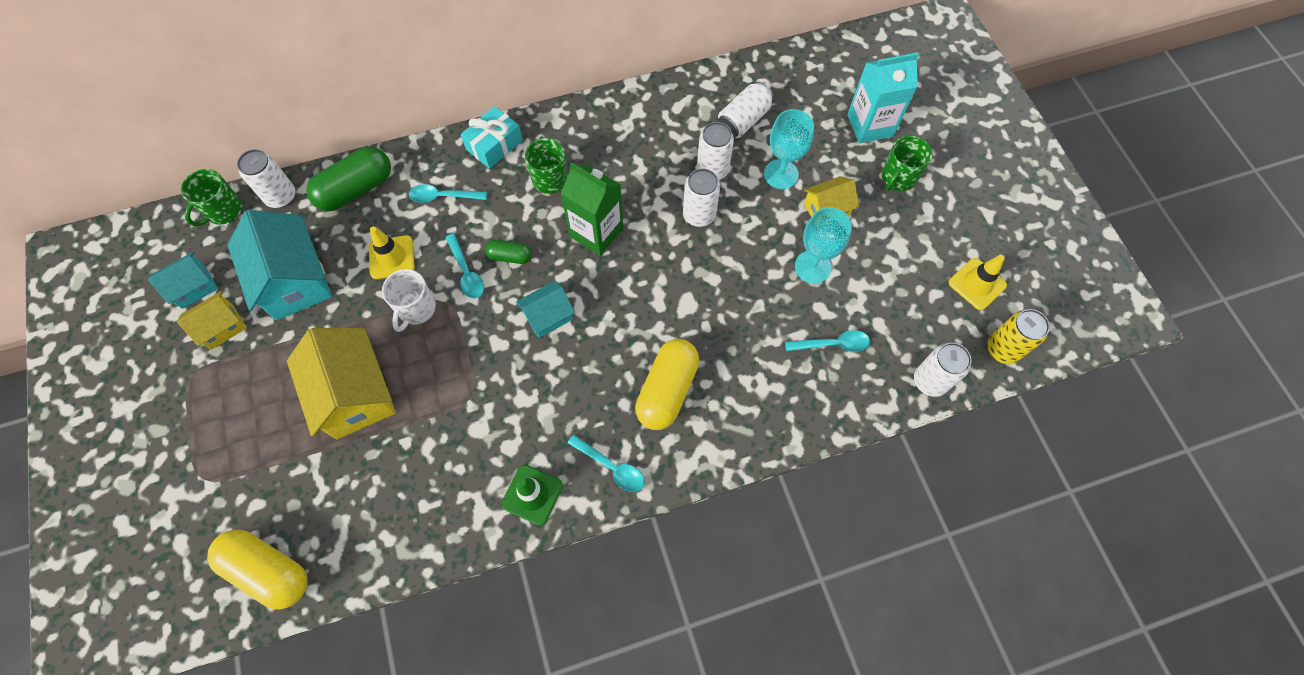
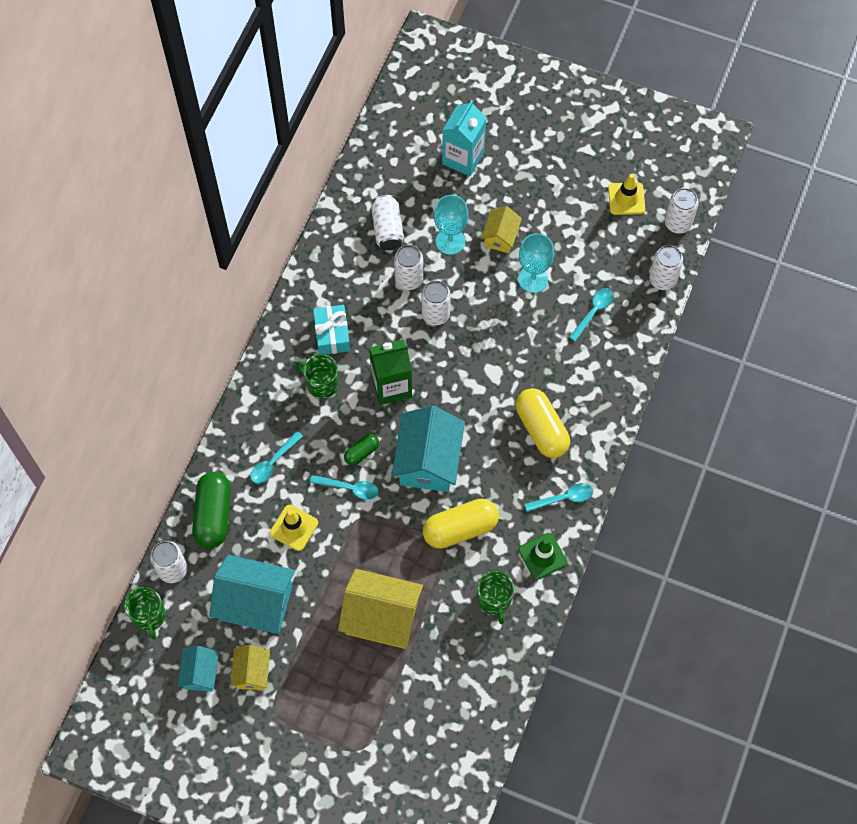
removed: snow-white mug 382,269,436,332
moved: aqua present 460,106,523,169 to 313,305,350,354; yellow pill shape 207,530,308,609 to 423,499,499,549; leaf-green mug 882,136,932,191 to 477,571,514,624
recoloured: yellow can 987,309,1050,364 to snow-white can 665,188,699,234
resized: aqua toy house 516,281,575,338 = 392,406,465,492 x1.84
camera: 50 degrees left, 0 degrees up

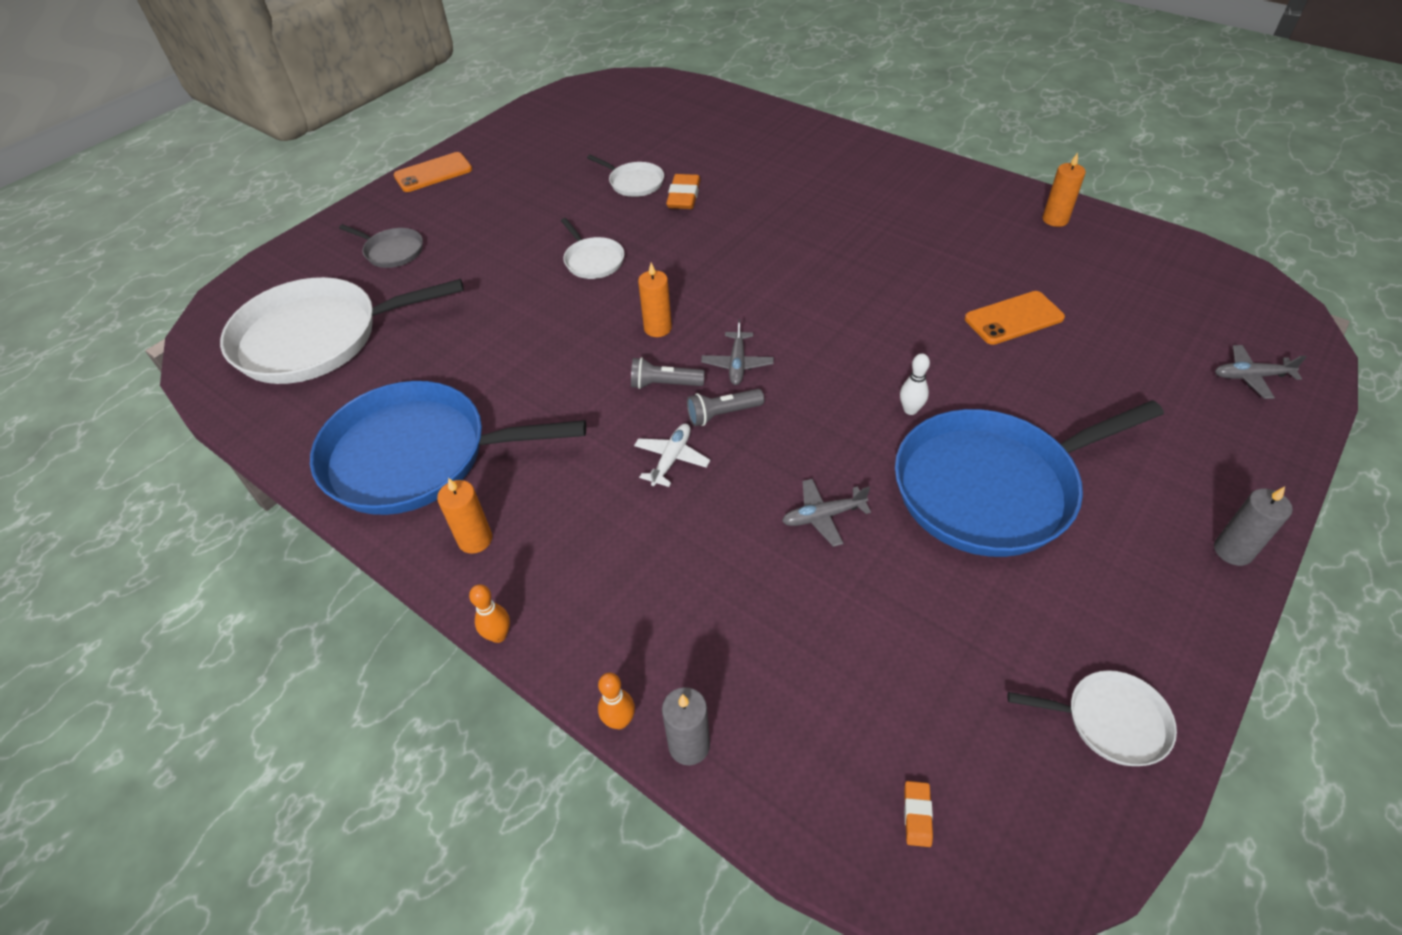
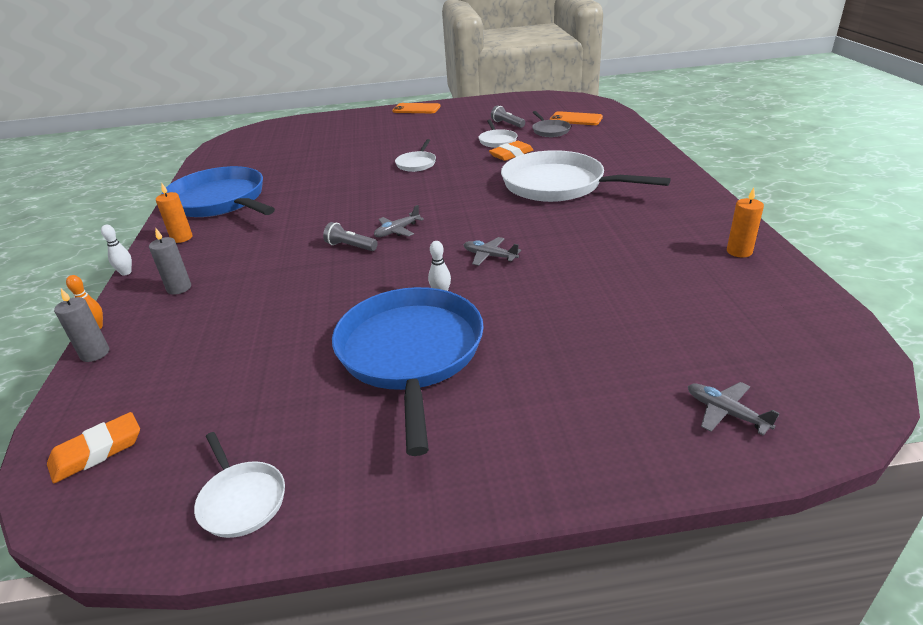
removed: snow-white aeroplane 634,424,710,487; orange pillar candle 638,263,672,337
moved: ash-grey pillar candle 1214,487,1293,566 to 149,227,191,295; ash-grey aeroplane 782,479,871,547 to 464,237,521,266; ash-grey torch 631,357,705,389 to 491,105,525,128; snow-white pan 220,277,464,384 to 501,150,671,202; ash-grey pan 339,224,423,268 to 532,111,571,137; orange smartphone 965,291,1065,345 to 549,111,603,125
recoloured: orange tenpin 469,584,510,643 to snow-white tenpin 101,225,132,276
turned: cobalt pan 895,400,1164,557 = 332,287,484,456 60 degrees clockwise
resized: orange eraser 904,781,933,847 = 47,412,140,483 x1.94
camera: 45 degrees right, 15 degrees down

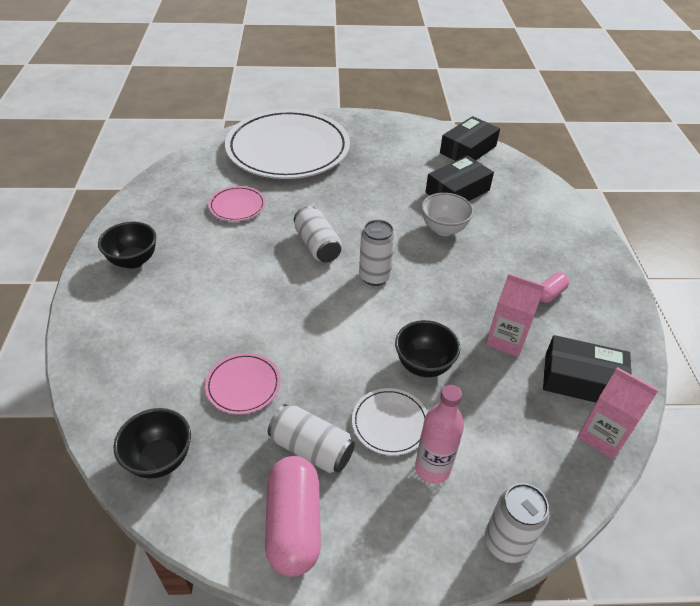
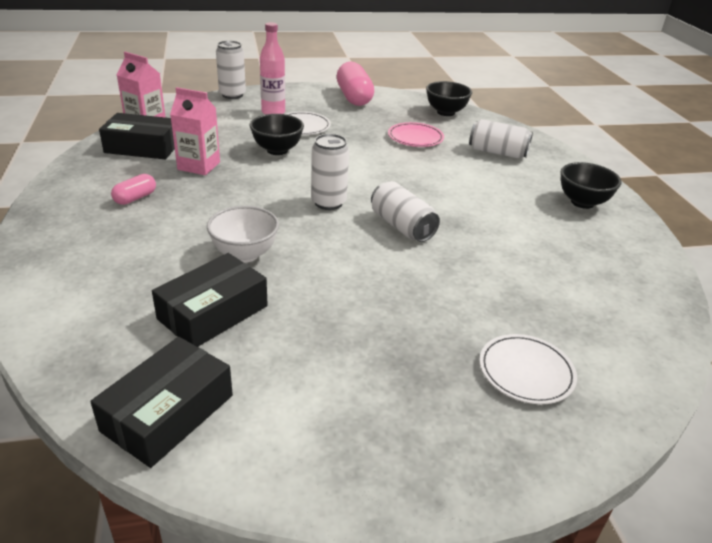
removed: rose-pink flat dish 209,186,266,221
moved: snow-white can 268,404,355,473 to 469,119,533,158
resized: snow-white flat dish 225,109,350,179 = 479,334,577,404 x0.41
camera: 170 degrees right, 10 degrees down

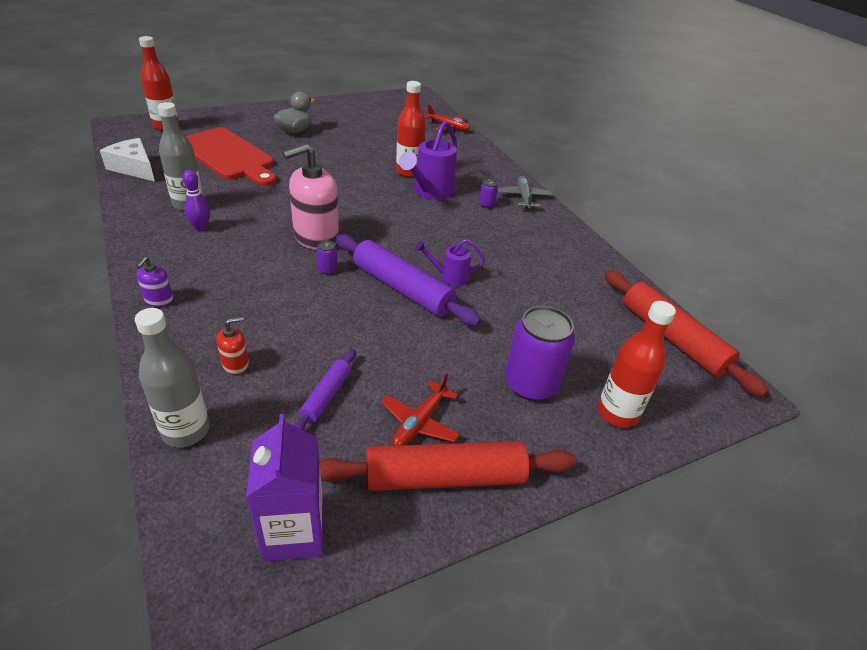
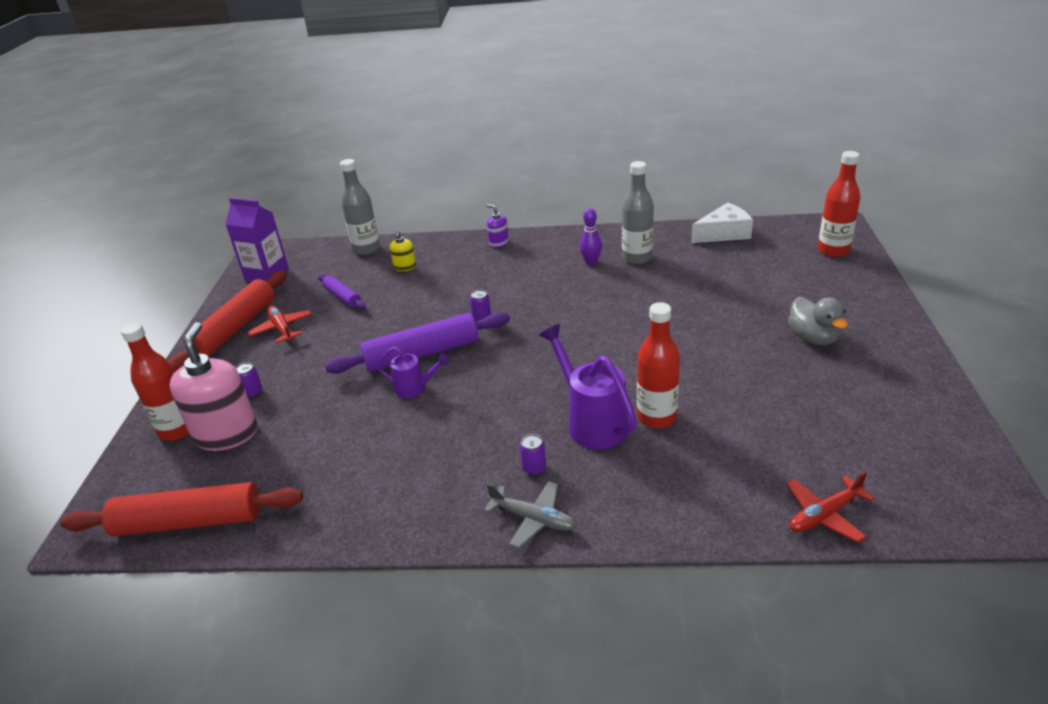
removed: scarlet cutting board 186,127,276,186
moved: rose-pink pump bottle 283,144,339,250 to 169,322,257,451
recoloured: scarlet pump bottle 216,317,249,375 to yellow pump bottle 390,230,416,271
turned: royal purple sprinkling can 415,239,485,287 = 377,347,449,398 75 degrees clockwise
resized: royal purple can 505,306,575,401 = 235,362,262,398 x0.42
camera: 125 degrees right, 5 degrees down

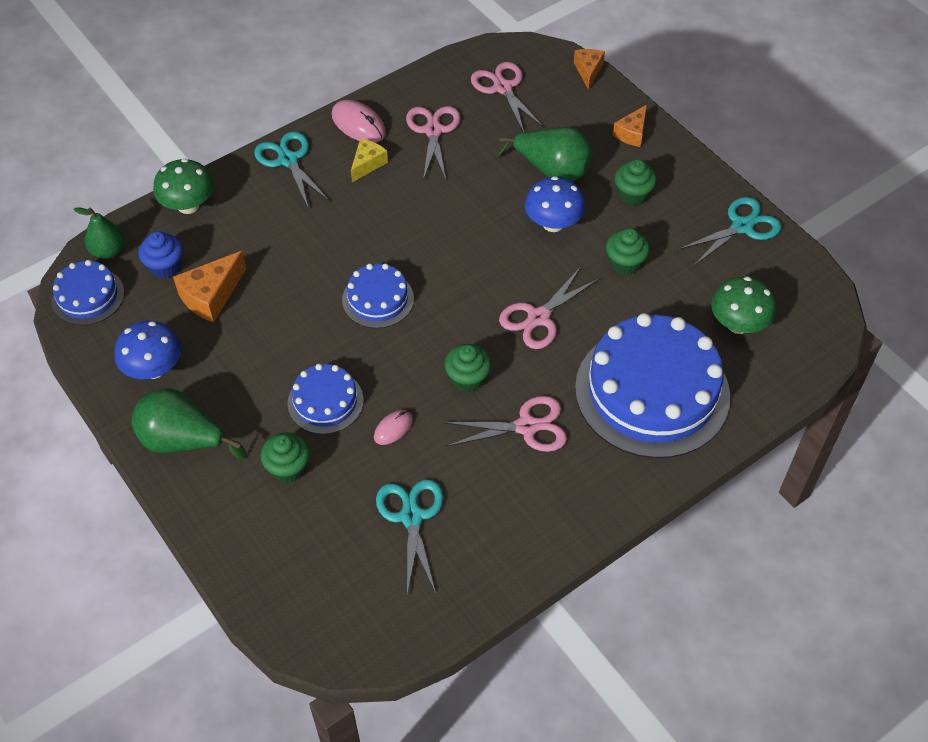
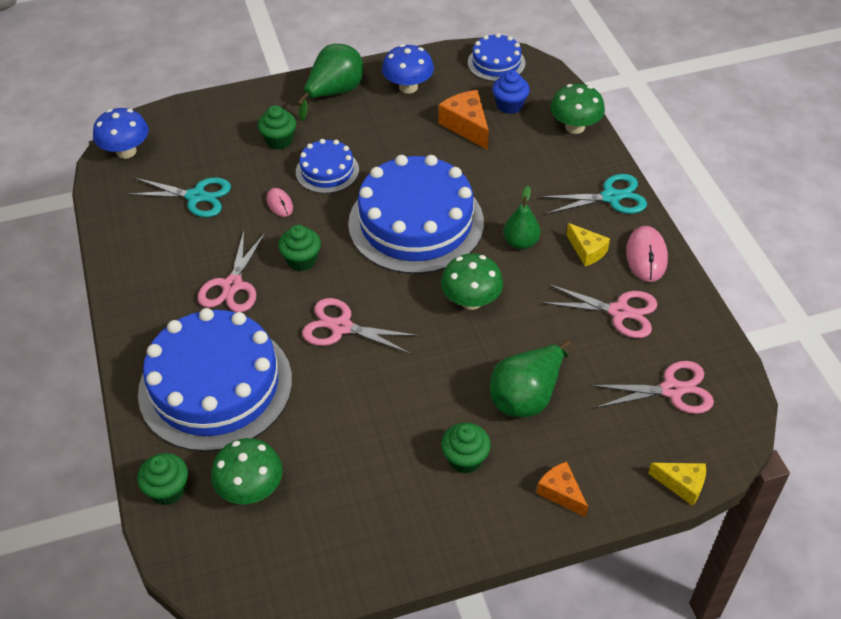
removed: aqua shears 678,197,781,266
added: leaf-green fungus 441,254,503,310
moved: cobalt fungus 525,176,585,232 to 93,108,149,159; leaf-green cupcake 606,228,650,275 to 137,453,188,505; leaf-green toy pear 73,208,124,259 to 503,186,540,250
recoloured: orange cheese wedge 574,49,605,90 to yellow cheese wedge 648,463,706,506
turned: rose-pink shears 499,267,600,349 = 302,298,419,354 45 degrees counterclockwise; rose-pink mouse 332,100,386,143 = 626,226,668,282 60 degrees counterclockwise
resized: cobalt cake 342,263,414,328 = 348,155,484,274 x2.04
camera: 110 degrees right, 5 degrees down

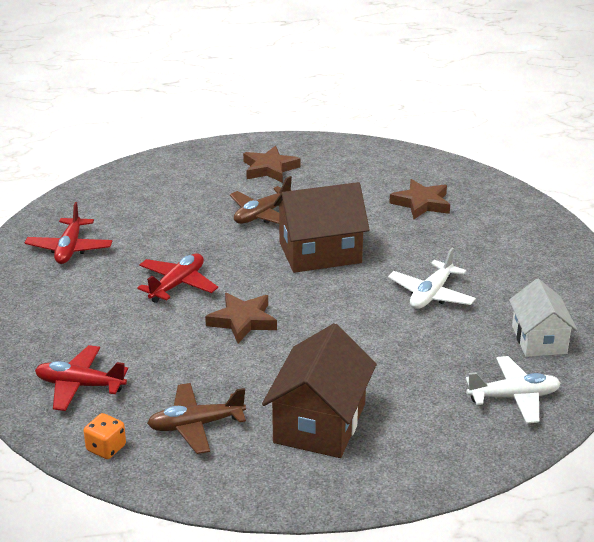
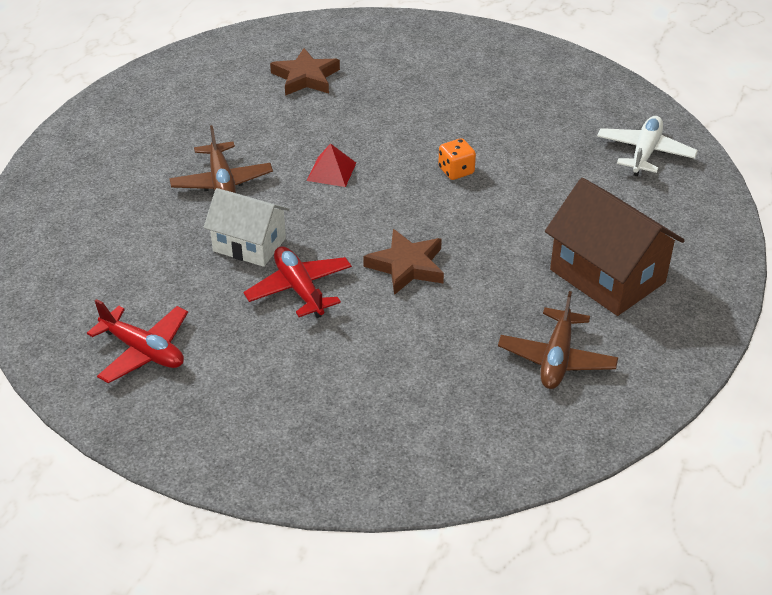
removed: scarlet aeroplane 35,345,128,411; brown star shape 243,146,301,183; snow-white aeroplane 388,248,476,309
moved: snow-white toy house 509,278,578,357 to 204,188,290,267; orange die 84,413,126,459 to 438,138,476,180
replaced: brown toy house 274,182,370,273 to scarlet solid pyramid 307,144,356,187
camera: 60 degrees left, 10 degrees up

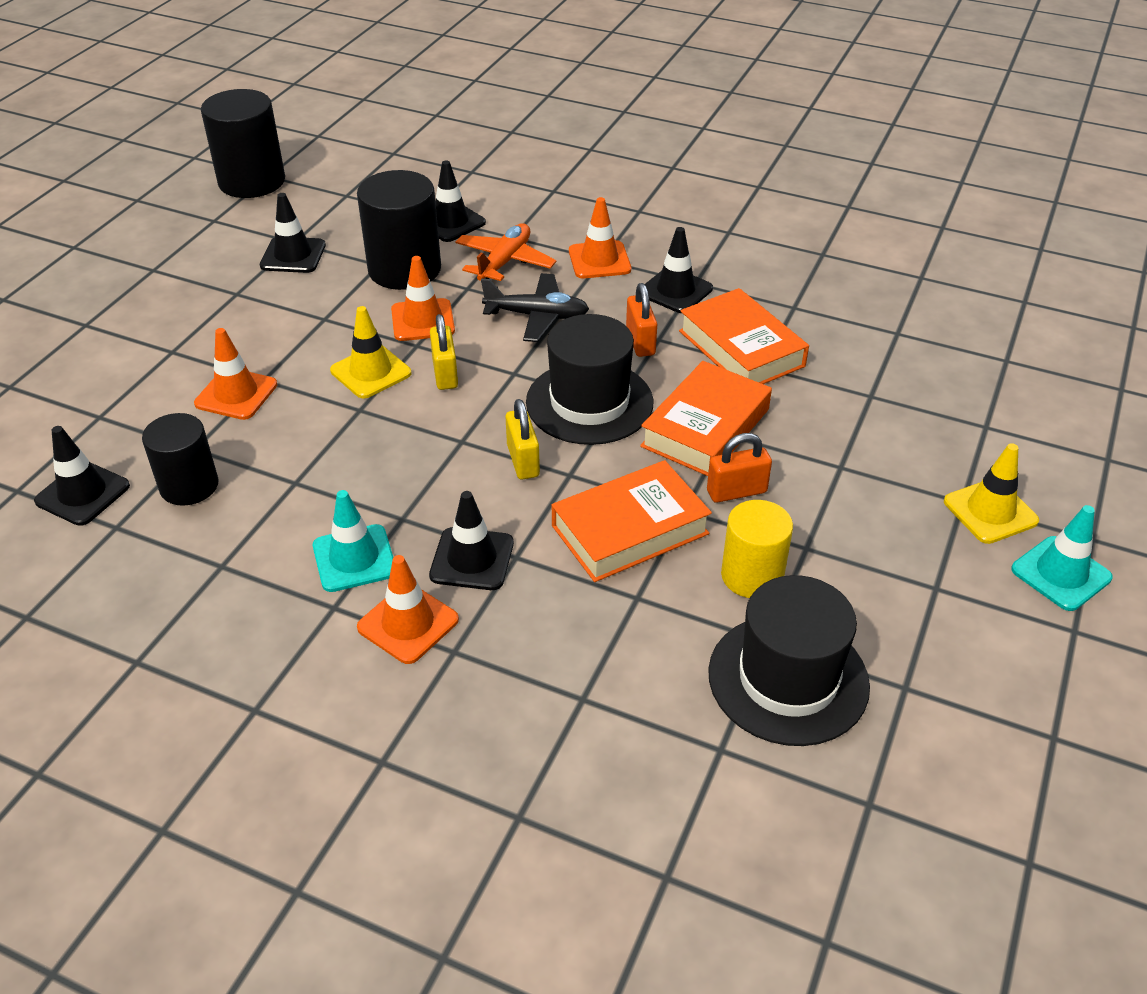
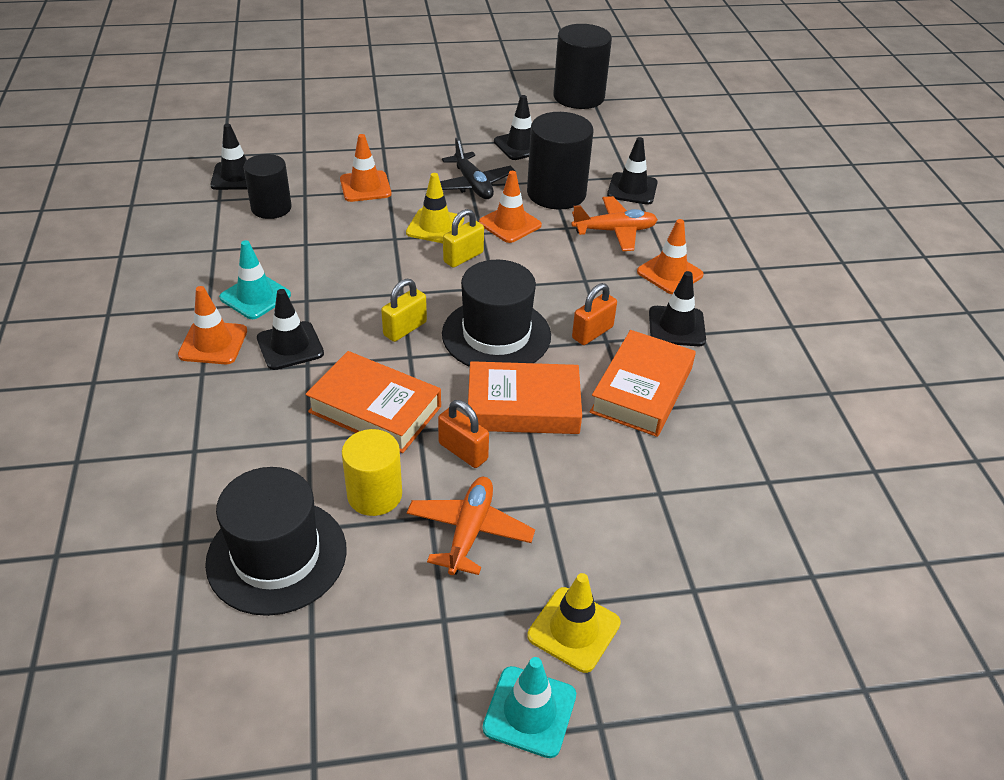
added: orange aeroplane 407,477,535,575
moved: jet-black aeroplane 481,273,589,342 to 440,138,515,199
camera: 55 degrees right, 0 degrees up

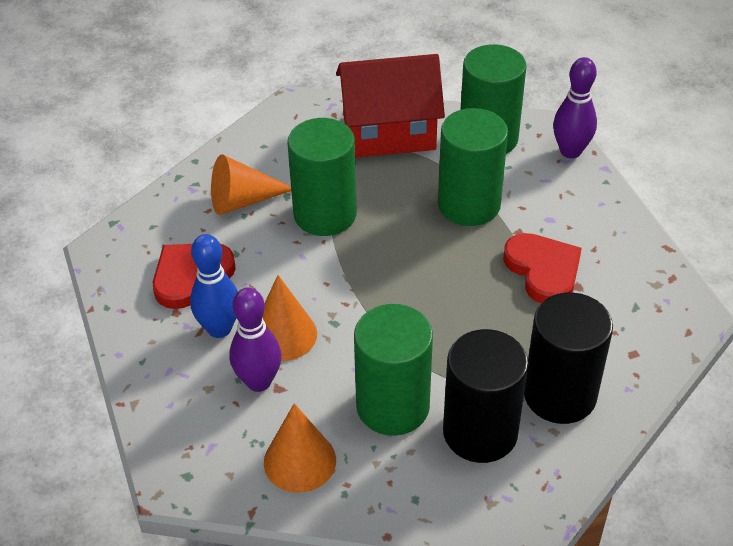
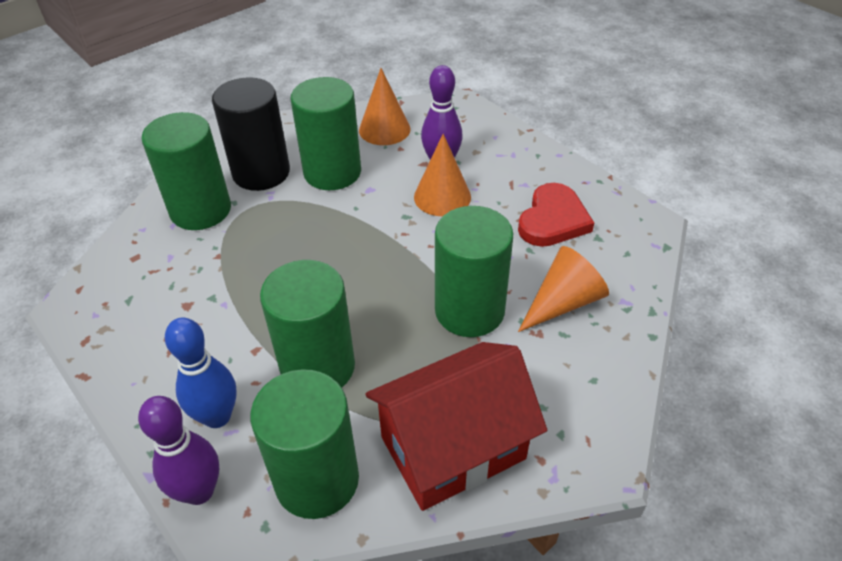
removed: scarlet love heart 503,233,582,303
moved: cobalt tenpin 190,234,238,338 to 165,317,237,428
recoloured: jet-black cylinder 524,292,613,424 to leaf-green cylinder 141,112,231,230
camera: 160 degrees right, 0 degrees up

